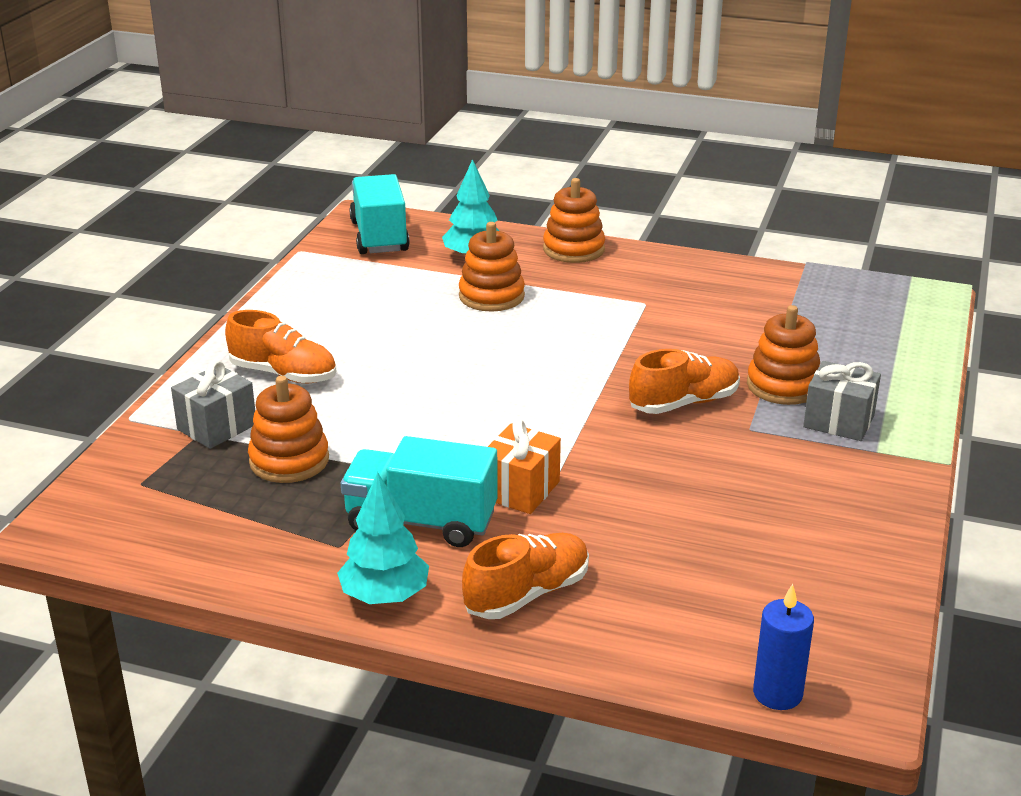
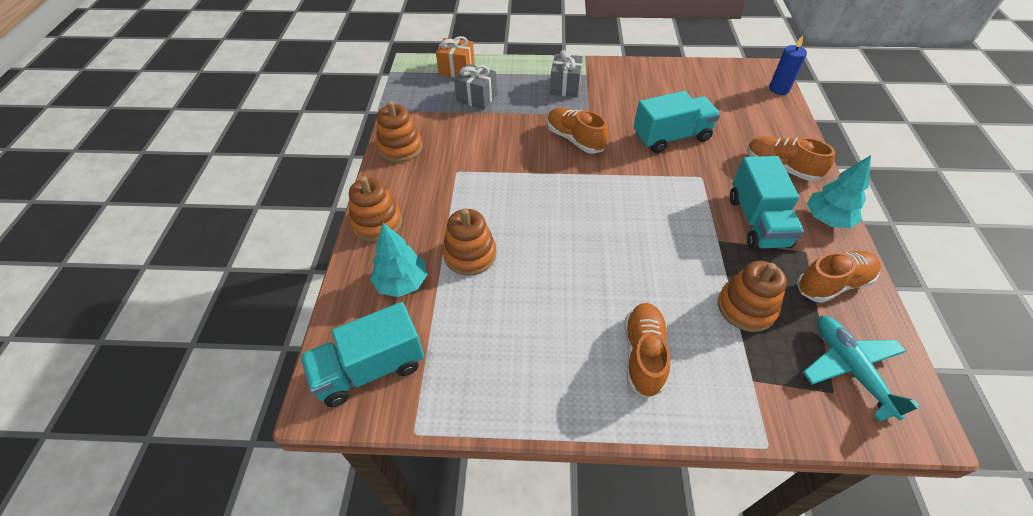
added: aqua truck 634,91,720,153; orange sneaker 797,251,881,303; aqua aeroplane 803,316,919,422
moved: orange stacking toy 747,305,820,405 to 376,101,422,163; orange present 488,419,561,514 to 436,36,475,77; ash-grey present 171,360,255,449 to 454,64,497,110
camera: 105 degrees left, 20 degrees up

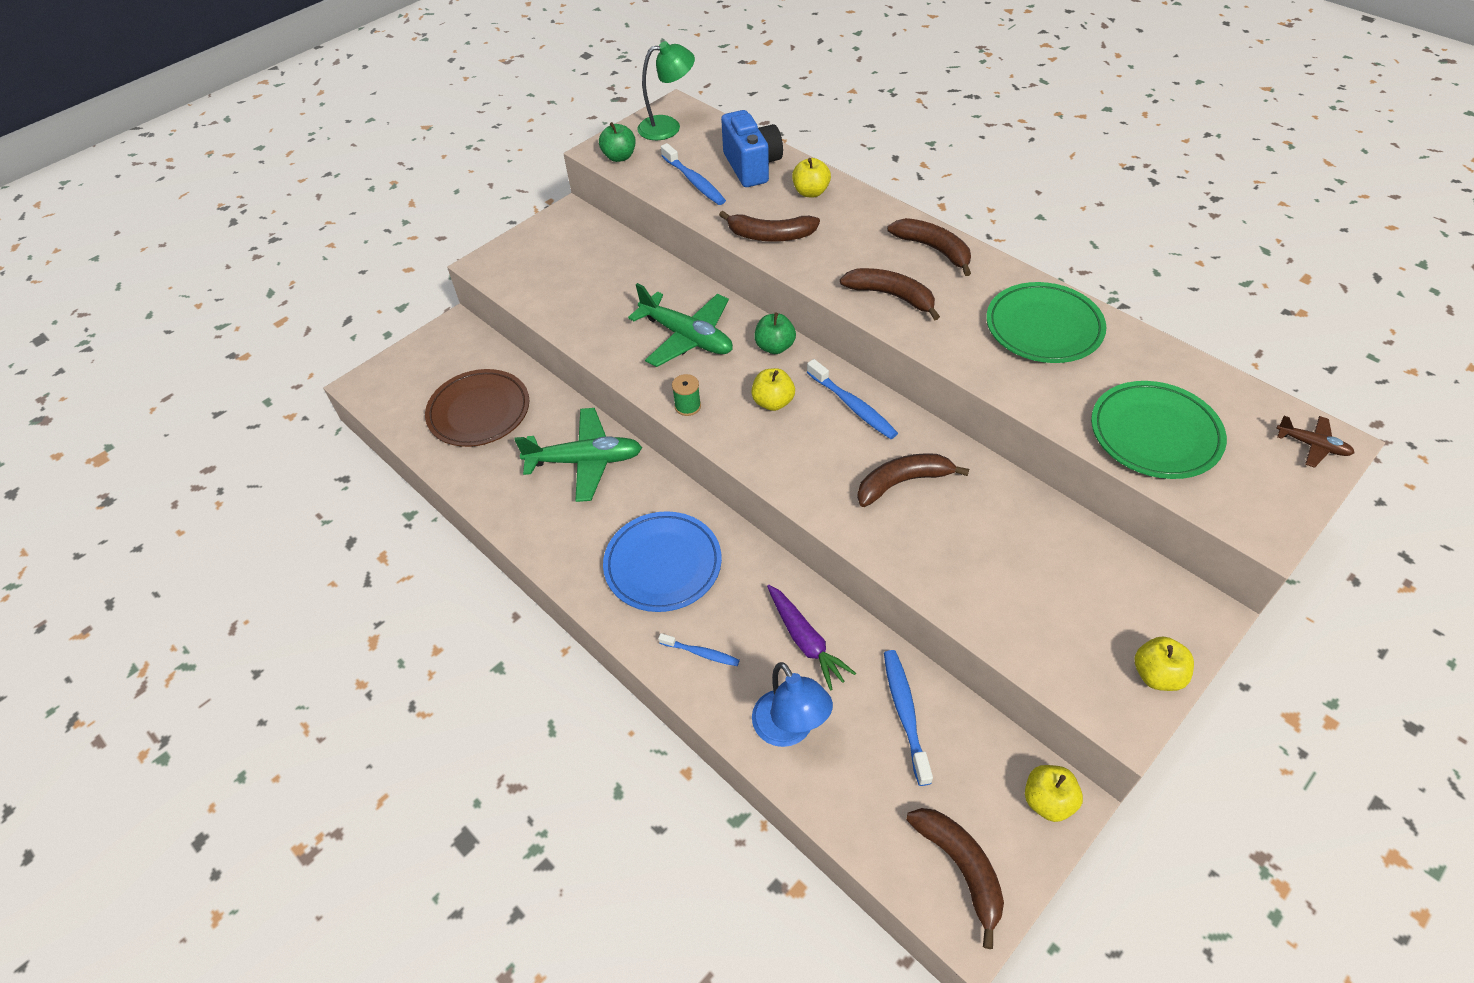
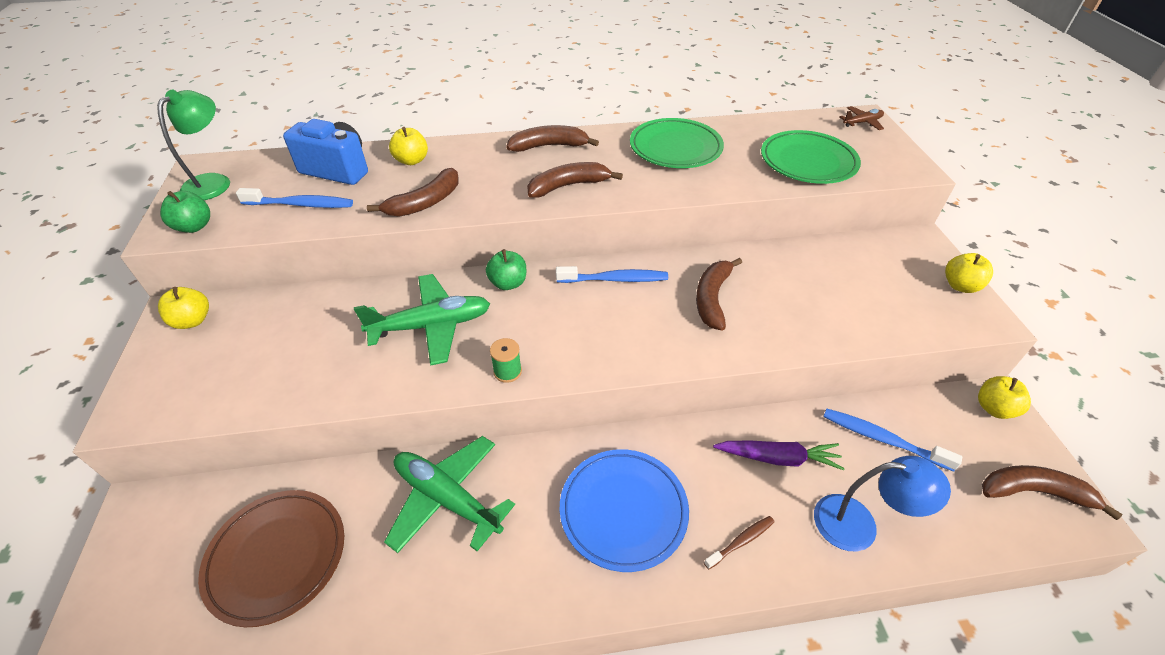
moved: yellow toy apple 751,368,795,411 to 158,287,209,329
recoloured: cobalt toothbrush 658,633,740,666 to brown toothbrush 704,516,774,569
turned: leaf-green aeroplane 514,408,642,502 = 384,436,515,553 90 degrees counterclockwise
camera: 55 degrees left, 5 degrees down

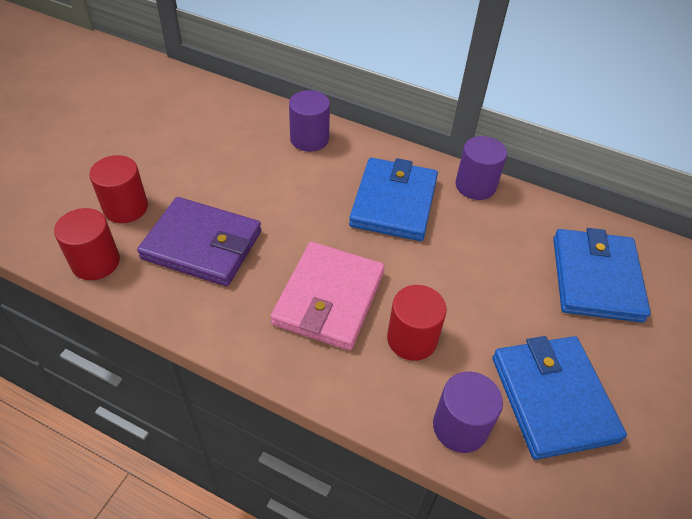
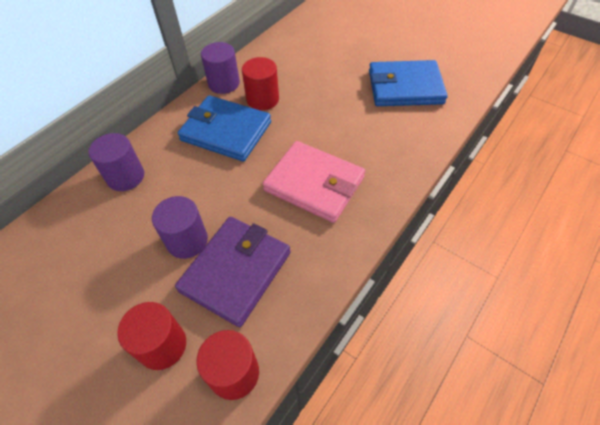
removed: cobalt billfold 553,228,651,323
moved: royal purple cylinder 433,371,503,453 to 152,196,208,259; scarlet cylinder 387,285,447,361 to 242,57,279,110
camera: 75 degrees left, 5 degrees up

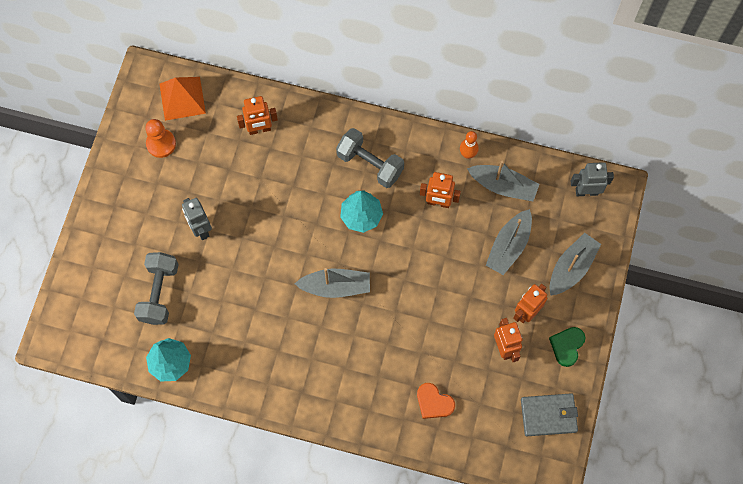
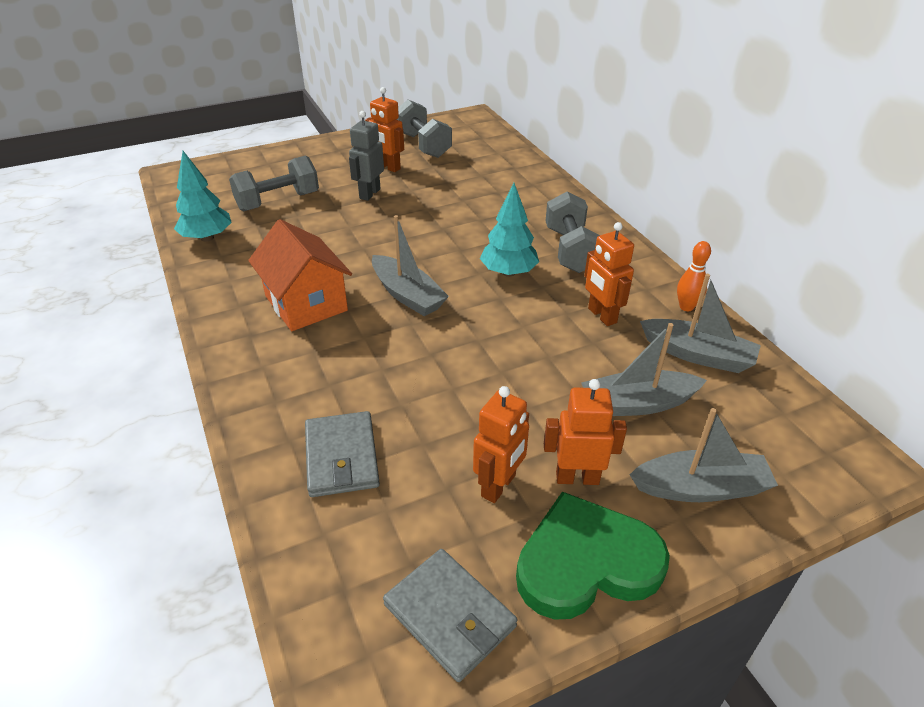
removed: orange solid pyramid 160,77,206,121; ash-grey robot 571,162,614,196
added: orange toy house 248,219,352,331
moved: orange robot 237,96,278,135 to 365,87,404,172
replaced: orange love heart 417,383,455,419 to ash-grey billfold 305,411,380,497; orange pawn 145,119,176,158 to ash-grey hand weight 396,99,452,158
turned: ash-grey sailboat 467,161,540,201 = 640,274,761,373 45 degrees counterclockwise
resized: leaf-green love heart 549,327,586,367 = 516,492,670,620 x1.83
camera: 50 degrees right, 30 degrees down

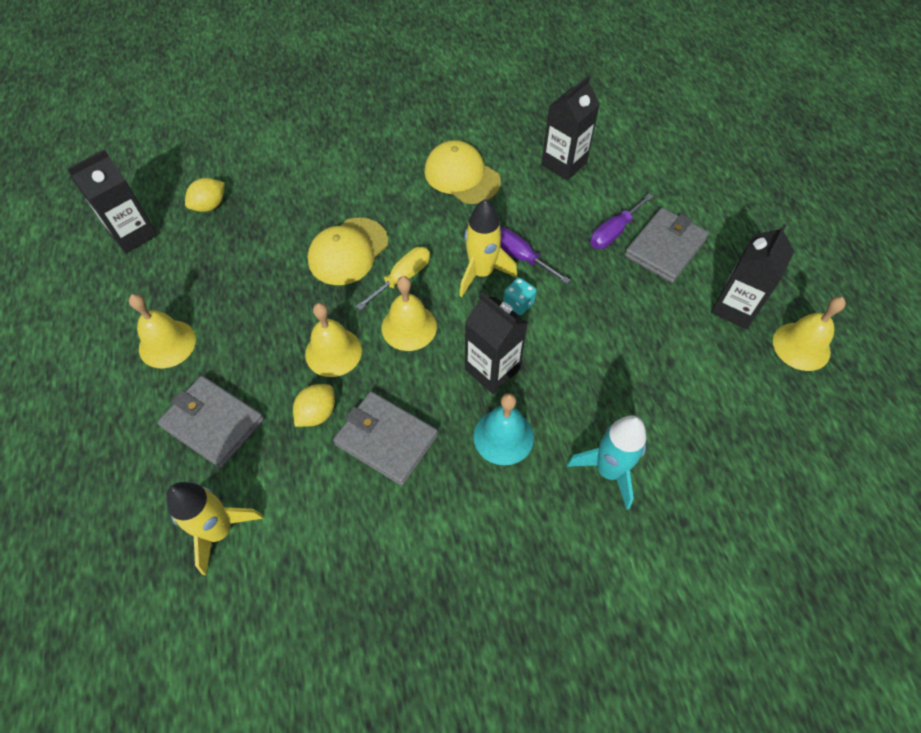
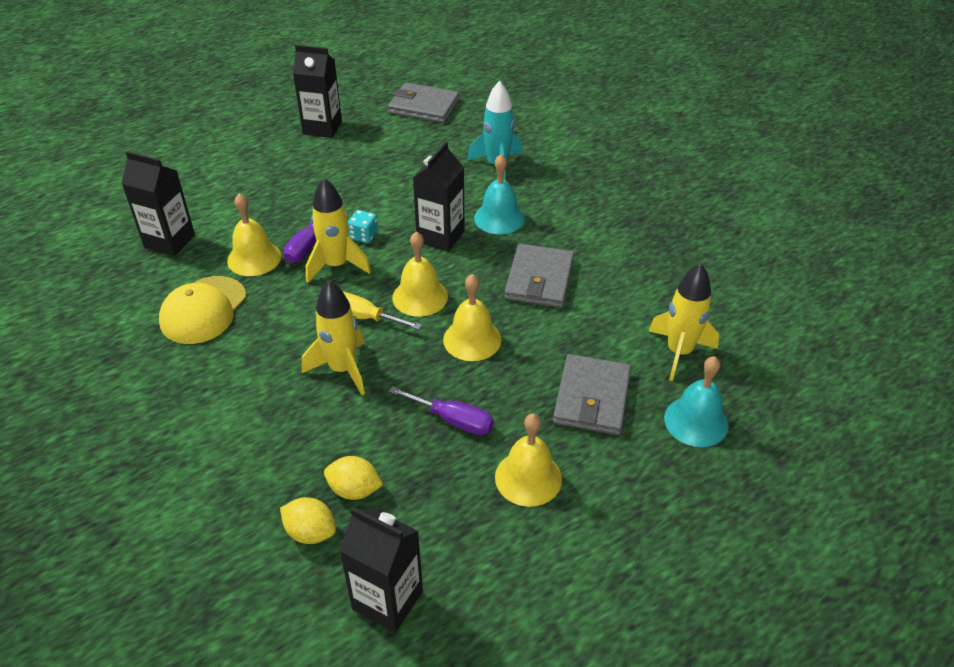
added: aqua bell 664,356,729,447
moved: yellow bell 773,297,846,371 to 227,193,281,276; yellow lemon 293,384,335,427 to 324,456,383,500; ash-grey billfold 625,208,709,283 to 388,83,459,123; royal purple screwdriver 590,194,654,249 to 389,386,494,435
replaced: yellow peaked cap 308,218,388,285 to yellow toy rocket 302,280,365,395
camera: 110 degrees left, 15 degrees down

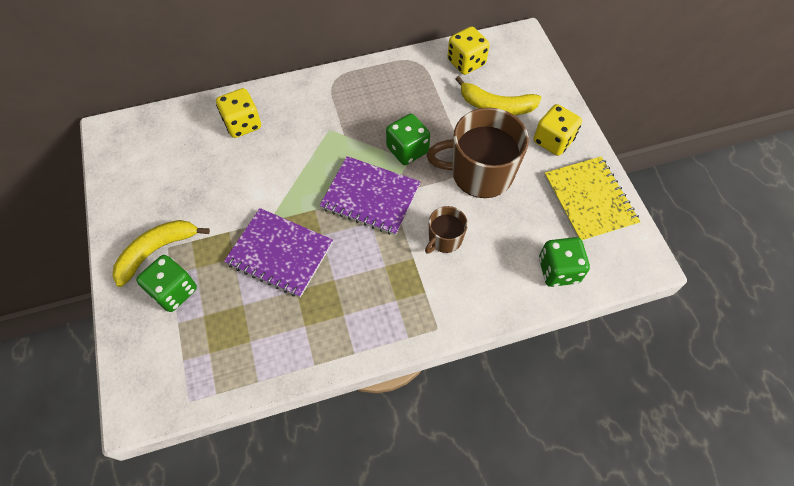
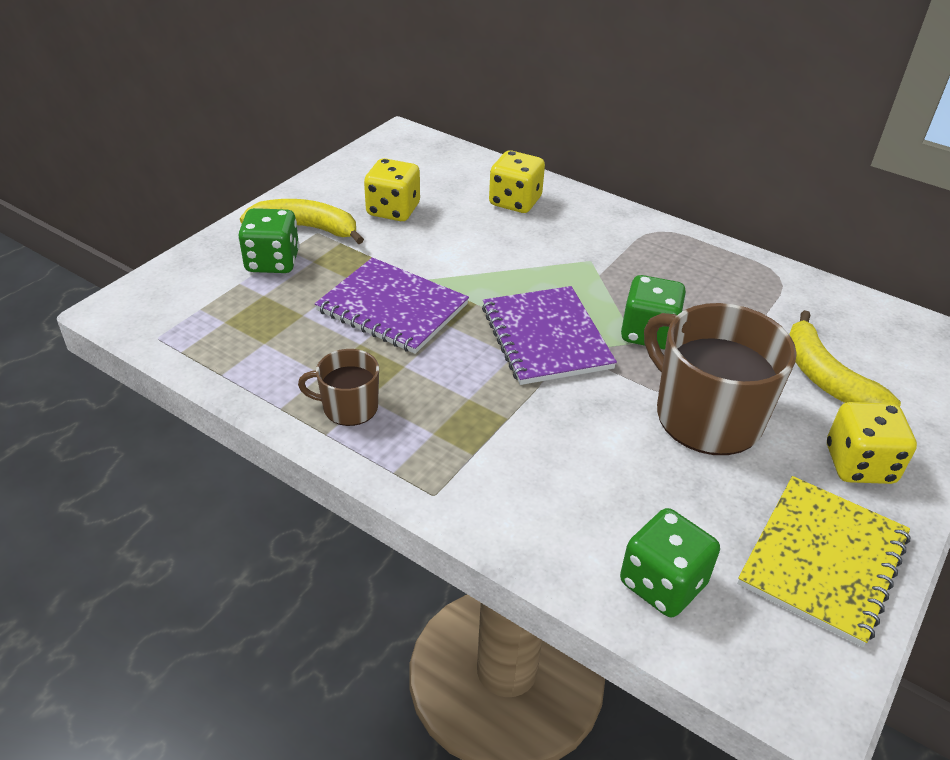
moved: brown mug 425,206,468,254 to 298,349,379,426; yellow die 447,26,490,75 to 364,158,420,221
turned: royal purple notebook 224,208,333,297 = 315,258,469,354 45 degrees counterclockwise
camera: 50 degrees right, 20 degrees down

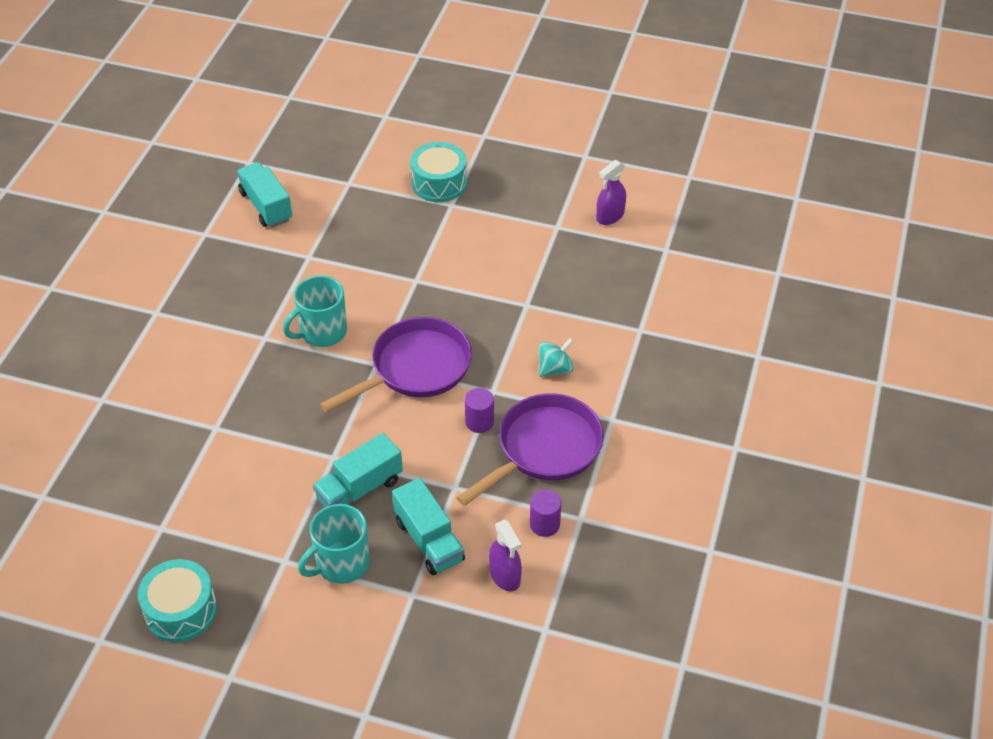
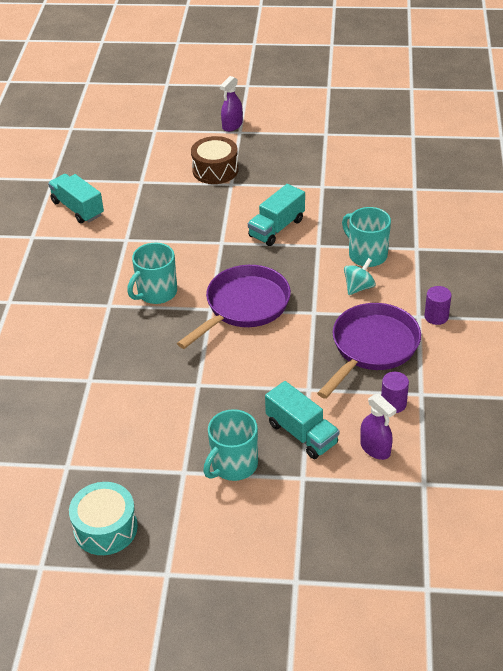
added: aqua mug 342,207,391,267
moved: royal purple spray cleaner 596,160,626,225 to 220,76,243,132; aqua truck 313,433,403,507 to 248,184,305,246; royal purple cylinder 465,388,494,433 to 424,286,451,325
recoloured: aqua snare drum 410,142,467,202 to brown snare drum 191,136,238,184
camera: 10 degrees left, 5 degrees down

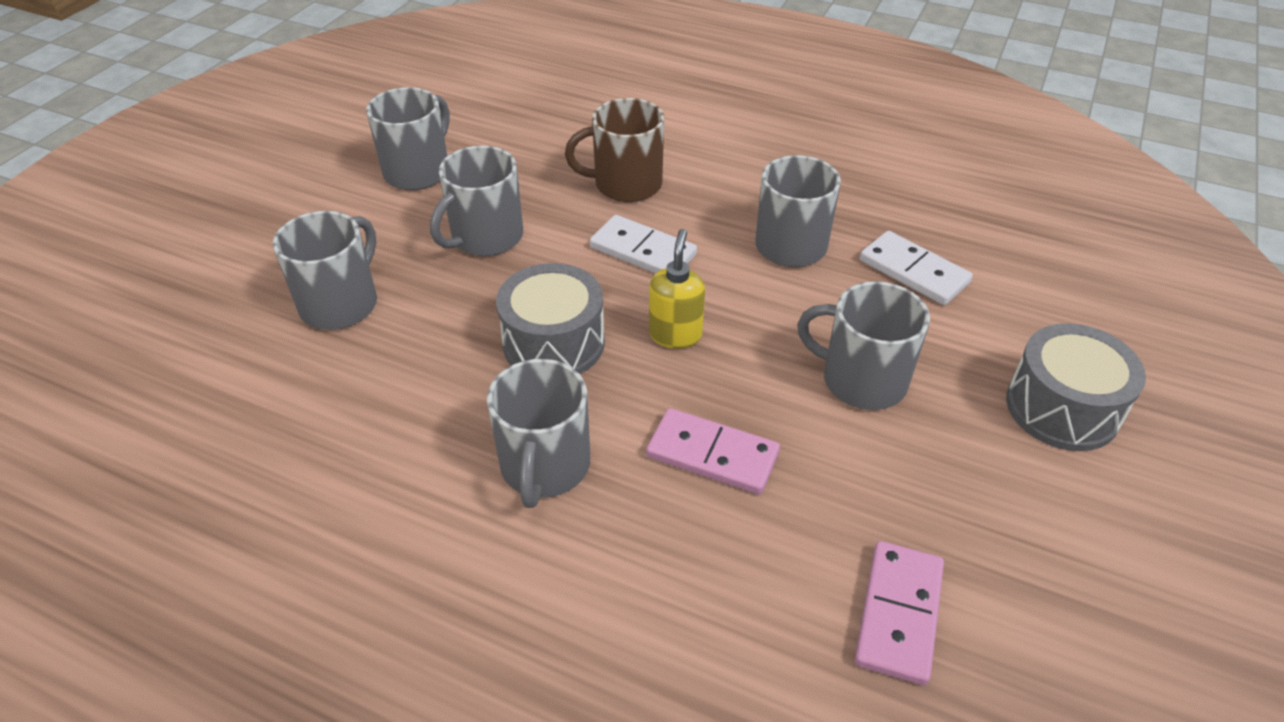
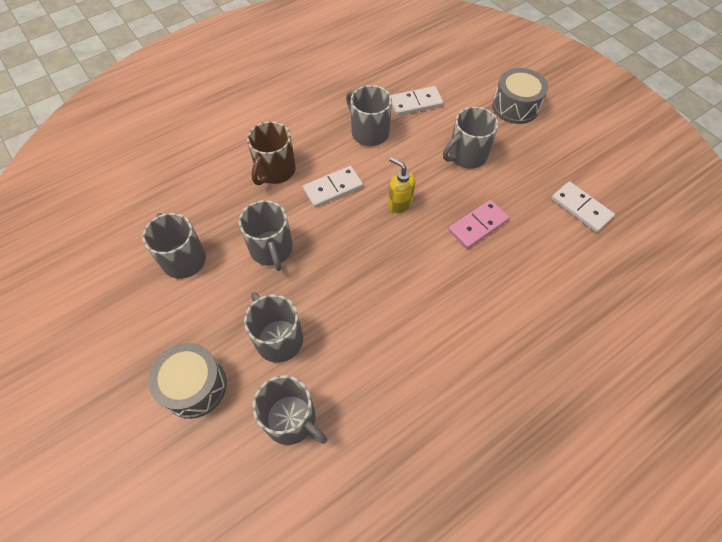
moved: ash-grey snare drum 496,263,605,374 to 148,343,227,419; ash-grey mug 487,359,590,508 to 252,375,327,445
recoloured: rose-pink domino tile 855,541,944,685 to snow-white domino tile 551,181,615,232
camera: 60 degrees left, 15 degrees up

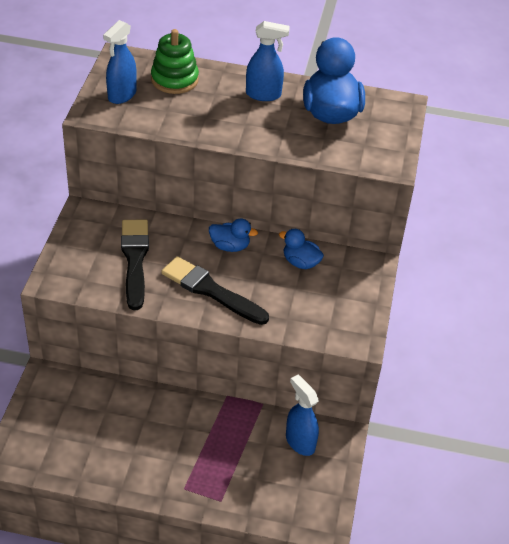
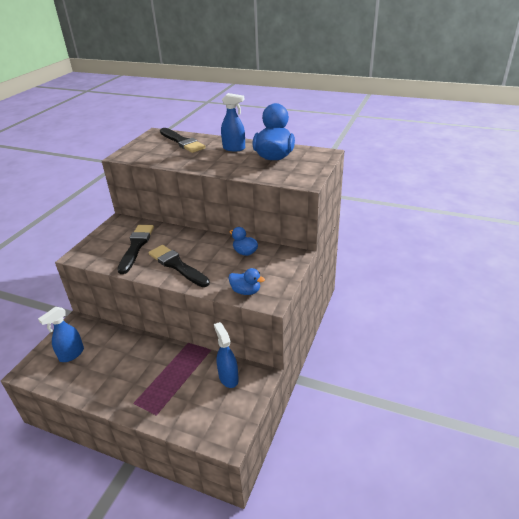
moved: cobalt spray cleaner 103,20,137,104 to 38,307,84,362; cobalt duck 209,218,258,252 to 228,268,265,295
replaced: leaf-green stacking toy 151,29,199,94 to jet-black paint brush 160,128,206,153
camera: 15 degrees right, 10 degrees down

